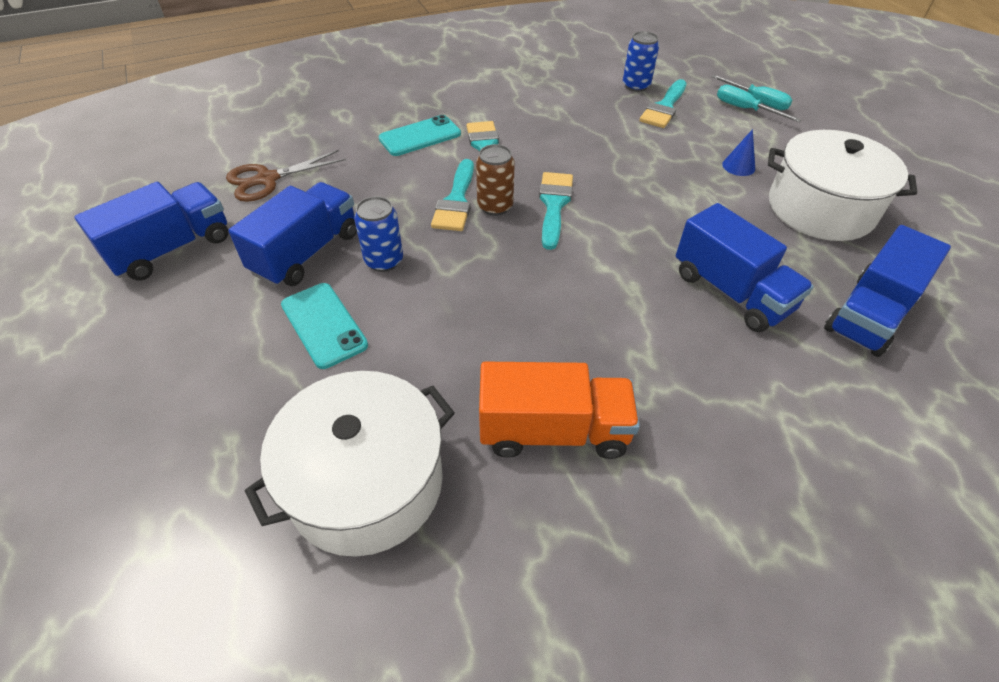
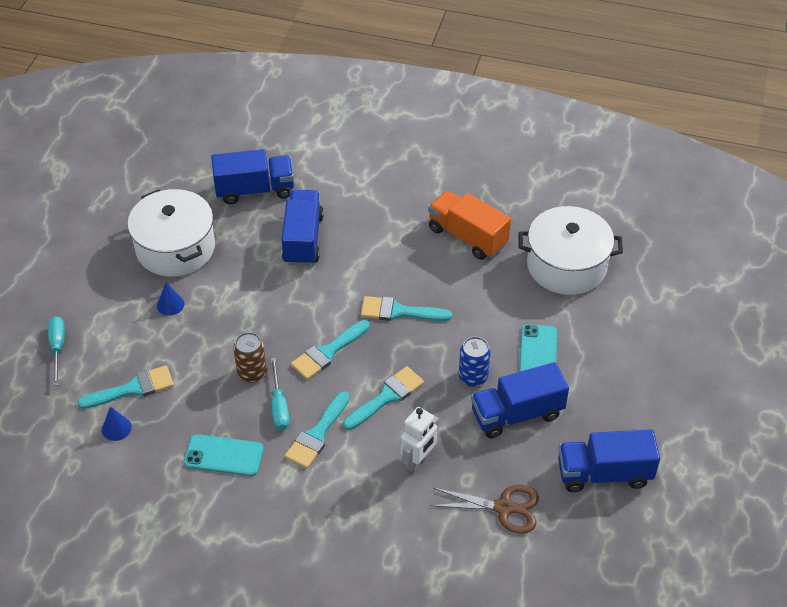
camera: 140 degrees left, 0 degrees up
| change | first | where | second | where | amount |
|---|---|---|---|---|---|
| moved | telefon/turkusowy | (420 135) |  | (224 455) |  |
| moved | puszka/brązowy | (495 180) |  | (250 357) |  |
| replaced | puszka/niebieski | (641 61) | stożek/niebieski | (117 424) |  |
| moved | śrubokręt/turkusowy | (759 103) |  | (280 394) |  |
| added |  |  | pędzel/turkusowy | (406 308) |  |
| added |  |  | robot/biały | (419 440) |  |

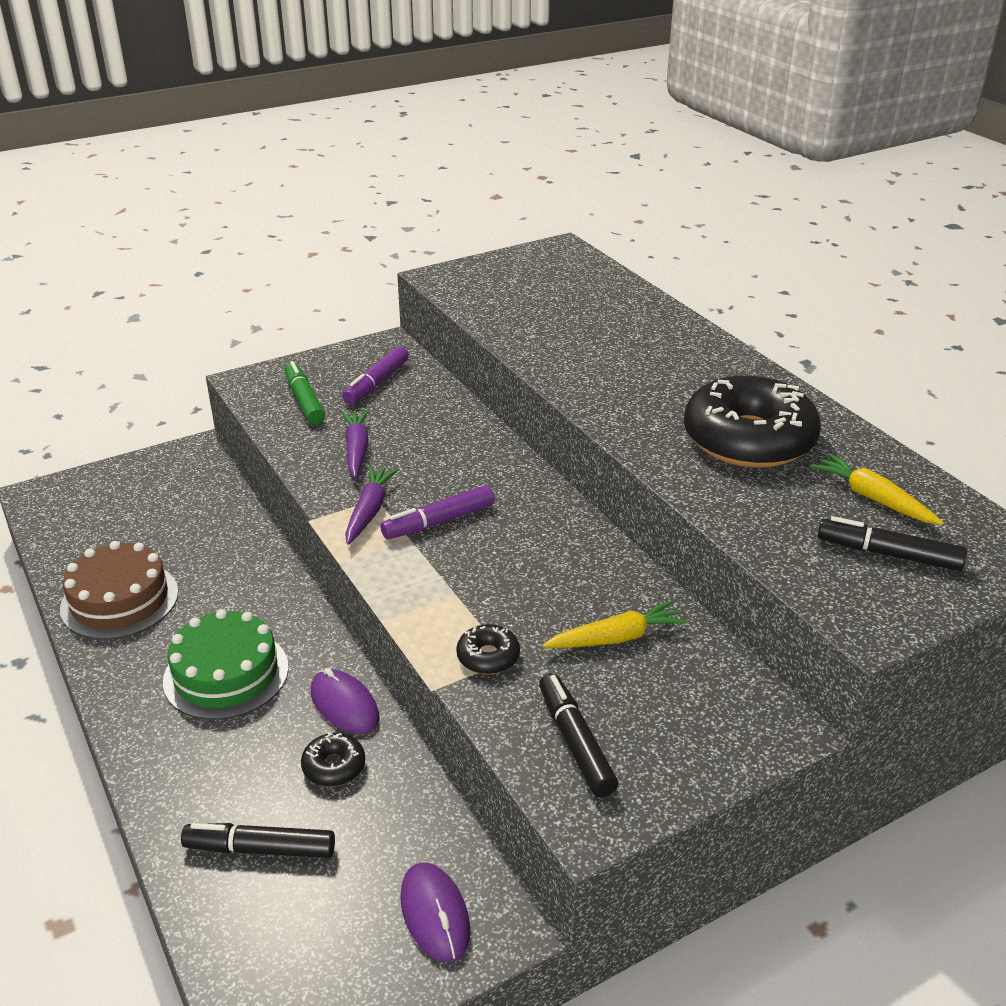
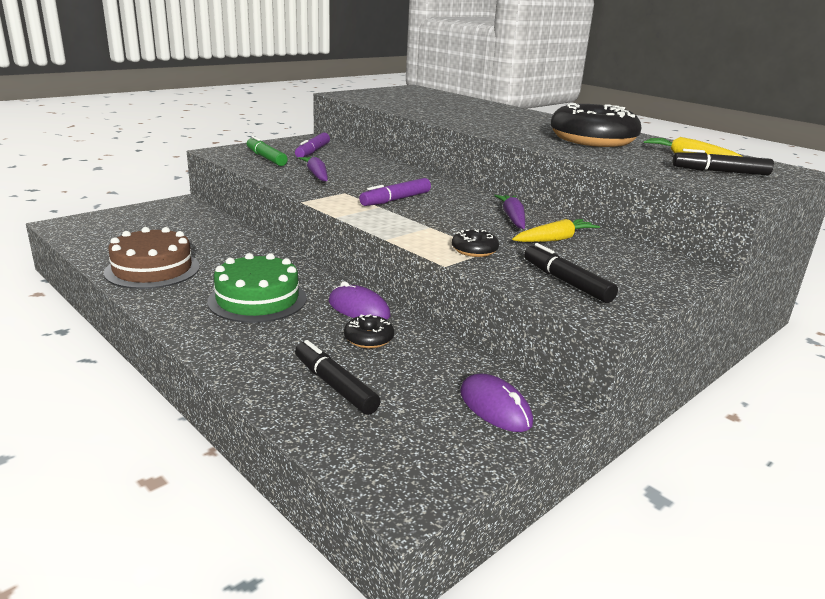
camera: 15 degrees left, 10 degrees down
| change | first | where | second | where | amount |
|---|---|---|---|---|---|
| turned | flamaster/czarny | (258 840) |  | (338 377) | 60 degrees clockwise |
| moved | marchewka/fioletowy | (372 505) |  | (509 212) |  |

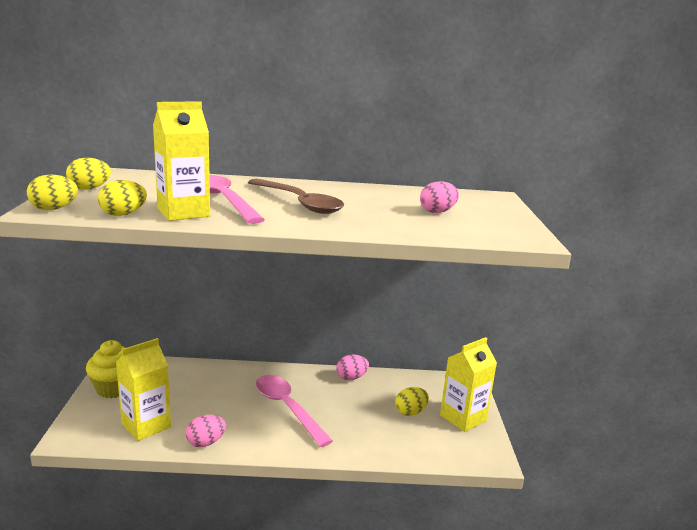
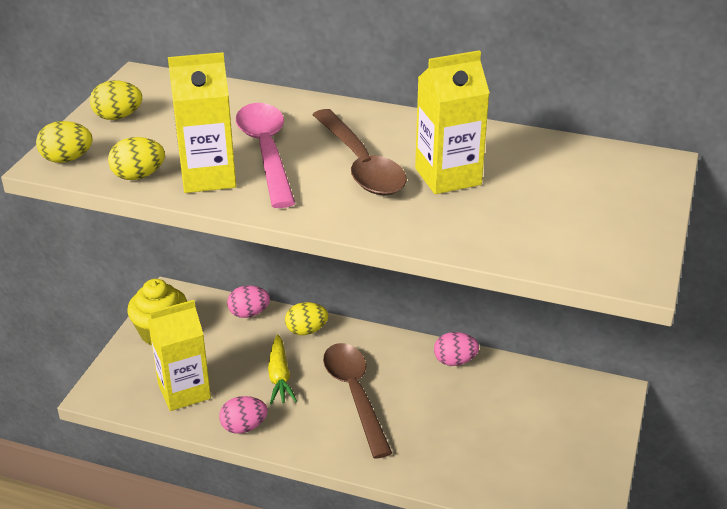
camera: 20 degrees right, 15 degrees up
| change | first | where | second | where | amount |
|---|---|---|---|---|---|
| recoloured | łyżka/różowy | (294 411) | łyżka/brązowy | (357 401) |  |
| moved | jajko/żółty | (412 401) |  | (306 318) |  |
| moved | jajko/różowy | (439 197) |  | (248 302) |  |
| moved | karton mleka/żółty | (468 384) |  | (452 122) |  |
| added |  |  | marchewka/żółty | (282 370) |  |

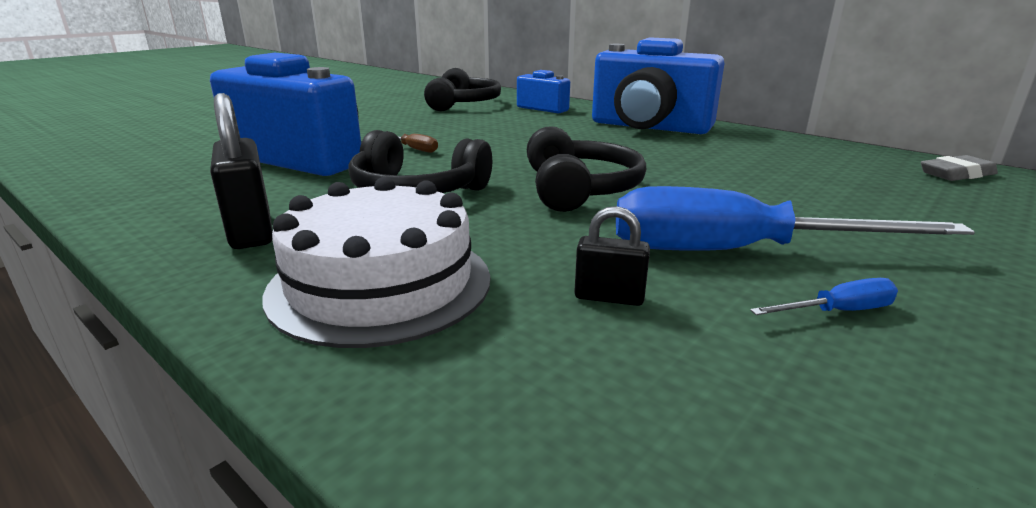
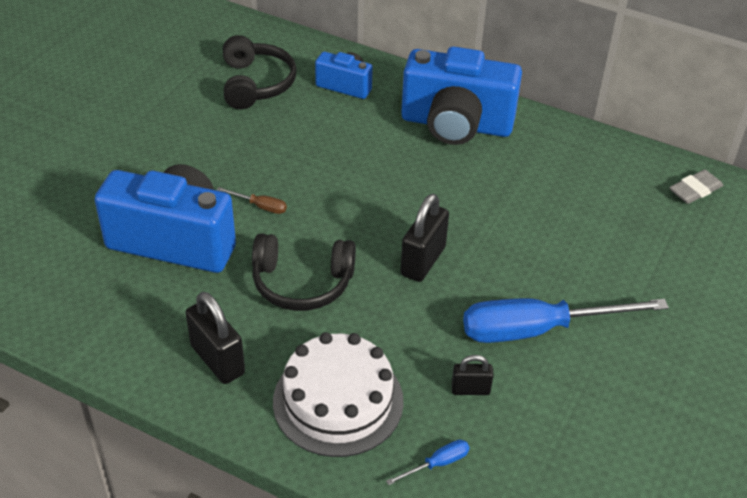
camera: 15 degrees left, 20 degrees up
| change | first | where | second | where | amount |
|---|---|---|---|---|---|
| replaced | słuchawki/czarny | (586 169) | kłódka/czarny | (424 238) |  |
| moved | śrubokręt/niebieski | (824 296) |  | (428 462) |  |

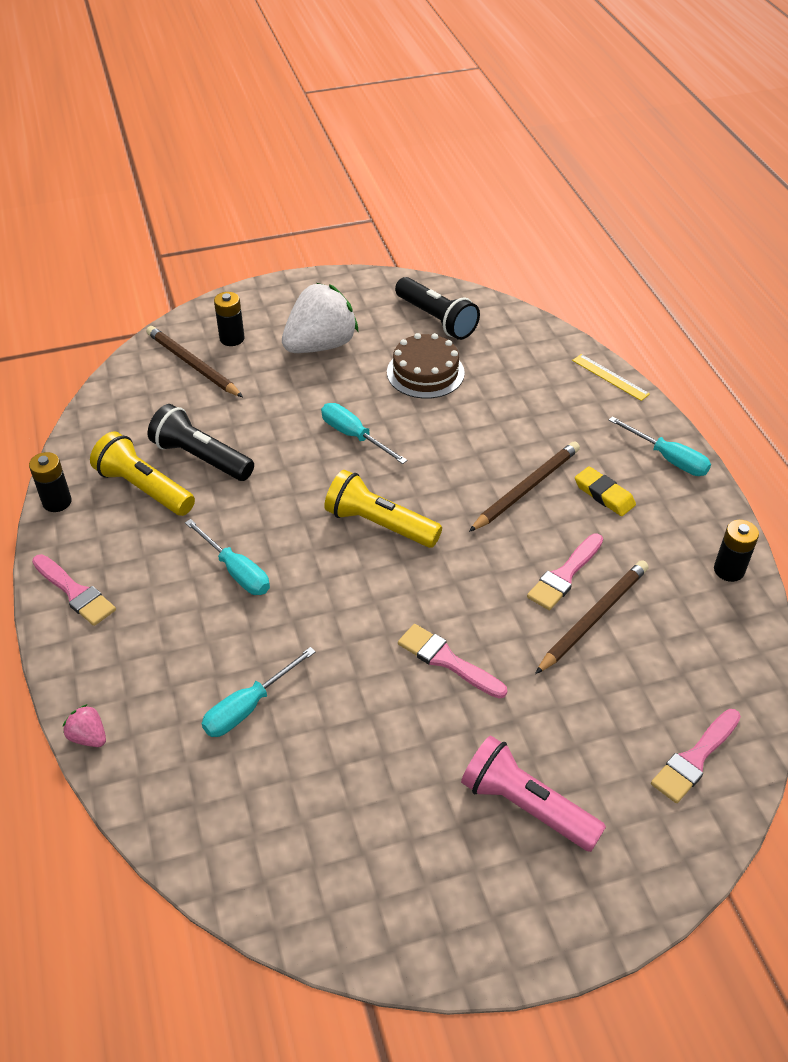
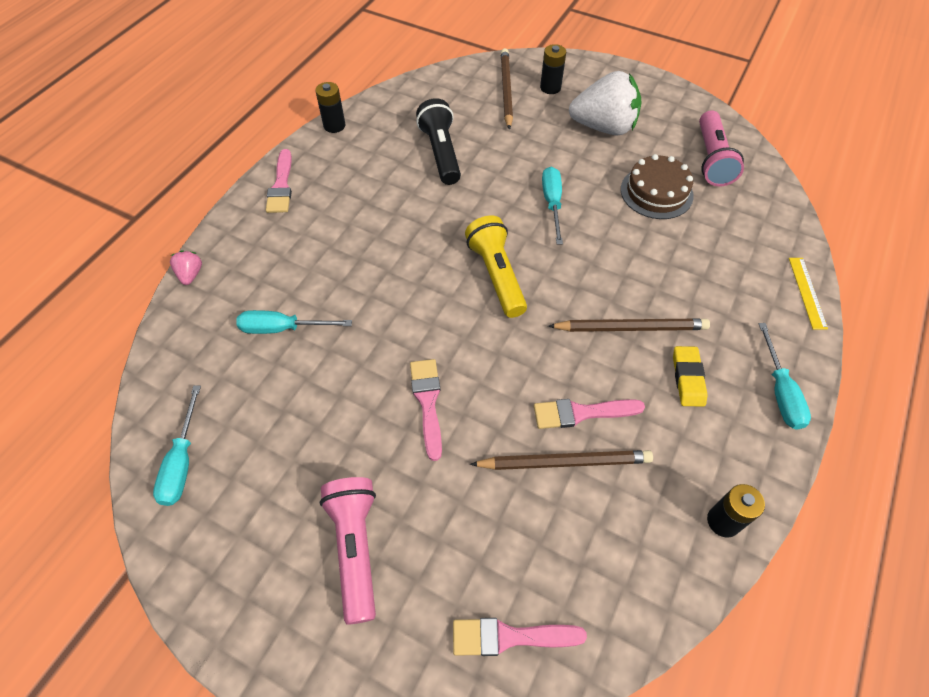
camera: 45 degrees right, 10 degrees up
| change | first | where | second | where | amount |
|---|---|---|---|---|---|
| removed | latarka/żółty | (142 473) |  |  |  |
| moved | śrubokręt/turkusowy | (227 557) |  | (177 446) |  |
| recoloured | latarka/czarny | (437 308) | latarka/różowy | (721 148) |  |

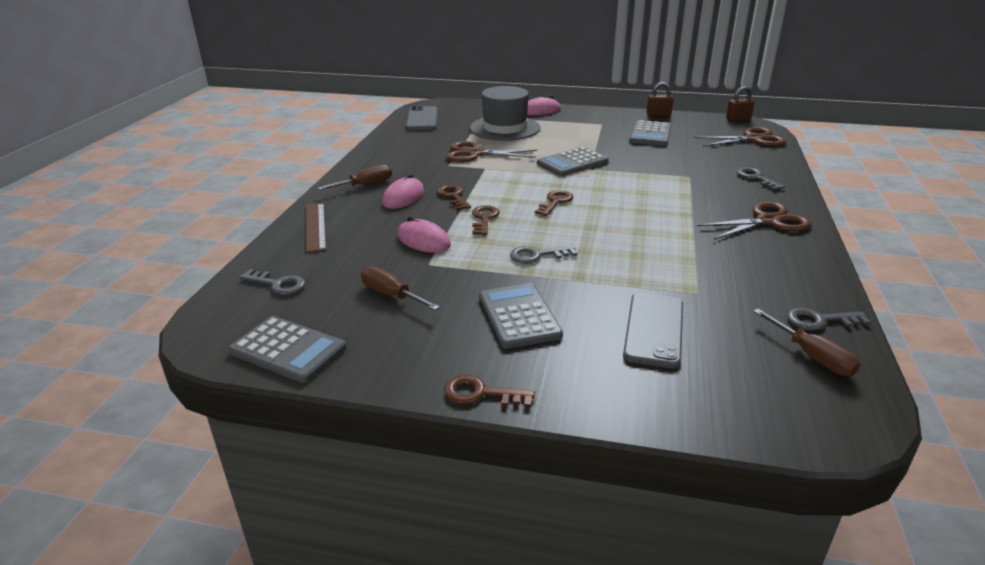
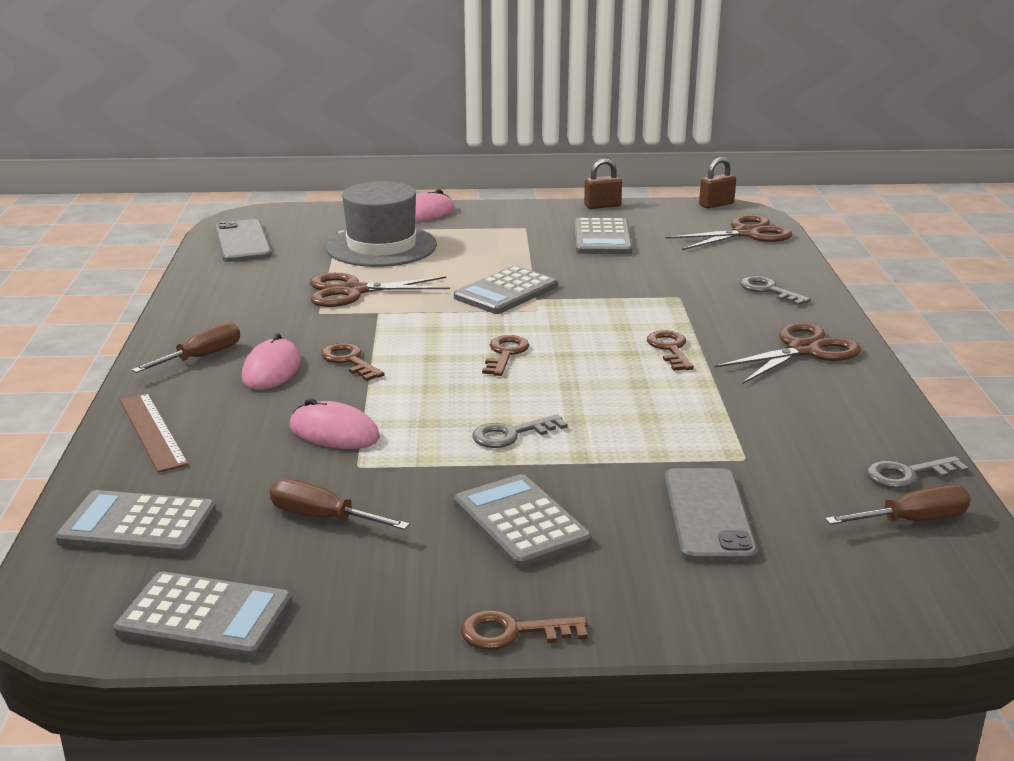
camera: 15 degrees left, 5 degrees down
| change | first | where | second | where | amount |
|---|---|---|---|---|---|
| replaced | klucz/szary | (272 282) | kalkulator/szary | (135 523) |  |
| moved | klucz/brązowy | (486 220) |  | (670 350) |  |
| turned | śrubokręt/brązowy | (806 342) |  | (898 505) | 60 degrees counterclockwise |

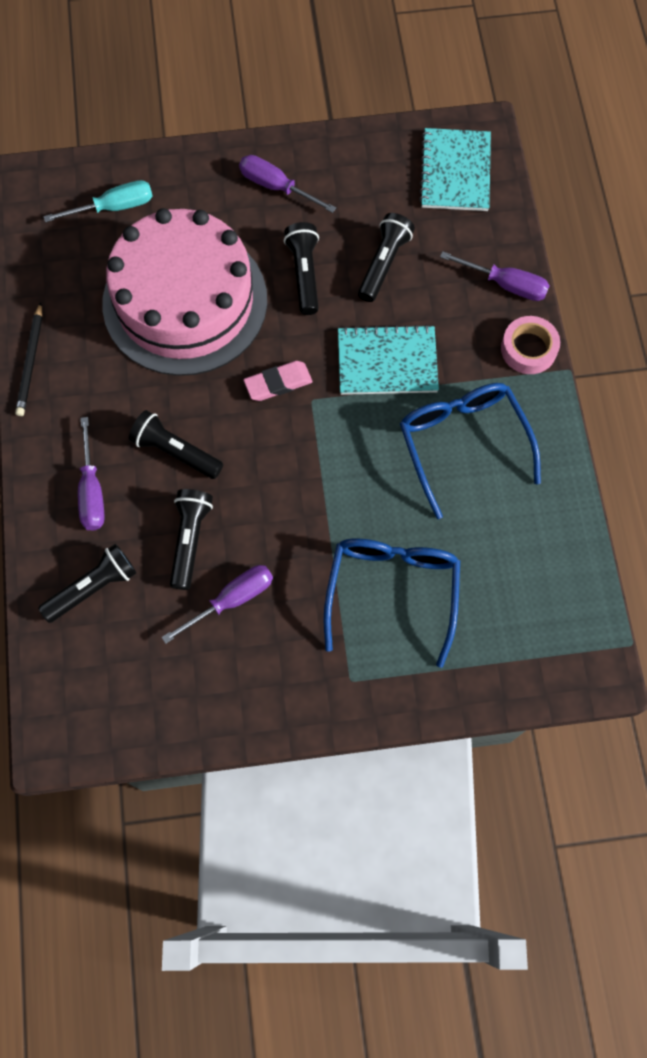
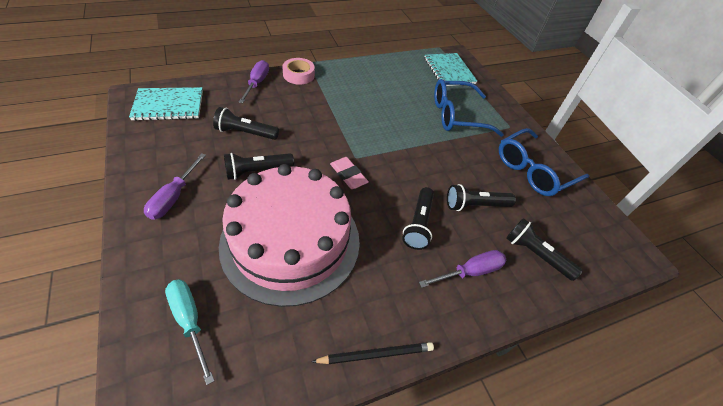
camera: 110 degrees left, 20 degrees down
| change | first | where | second | where | amount |
|---|---|---|---|---|---|
| removed | śrubokręt/fioletowy | (217 604) |  |  |  |
| moved | zeszyt/turkusowy | (388 359) |  | (450 69) |  |
| moved | okulary/niebieski | (470 451) |  | (544 162) |  |

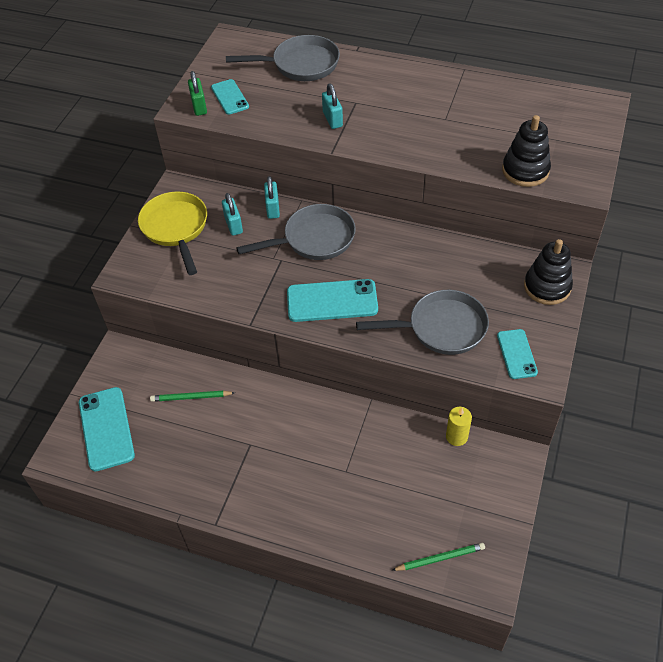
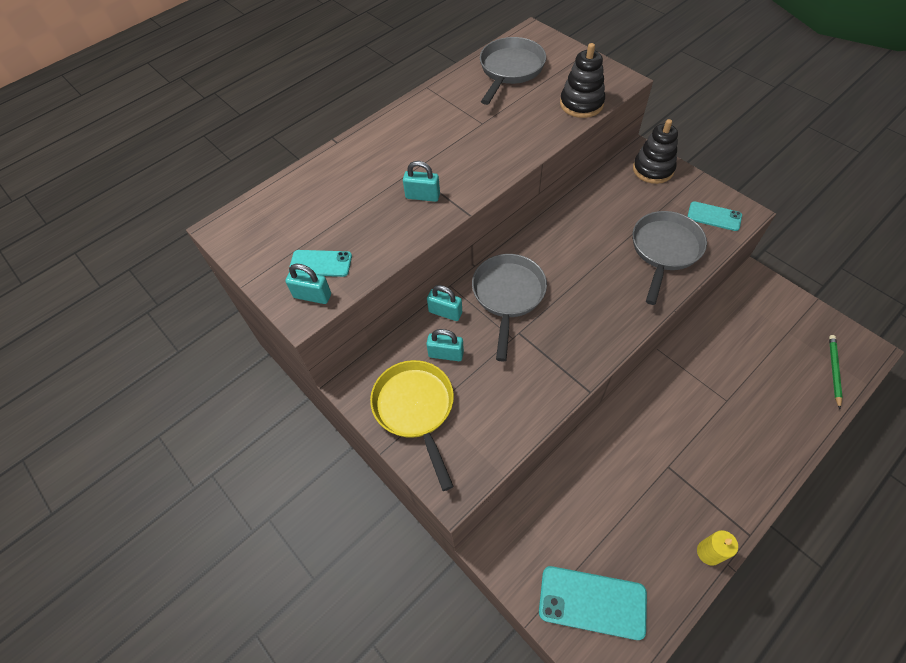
camera: 60 degrees left, 5 degrees up
| change | first | where | second | where | amount |
|---|---|---|---|---|---|
| turned | patelnia/żółty | (172 233) |  | (412 425) | 60 degrees clockwise |
| removed | ołówek/zielony | (192 396) |  |  |  |
| recoloured | kłódka/zielony | (197 93) | kłódka/turkusowy | (308 284) |  |
| moved | patelnia/szary | (283 58) |  | (513 71) |  |
| removed | telefon/turkusowy | (332 300) |  |  |  |
| moved | świeca/żółty | (459 426) |  | (717 548) |  |

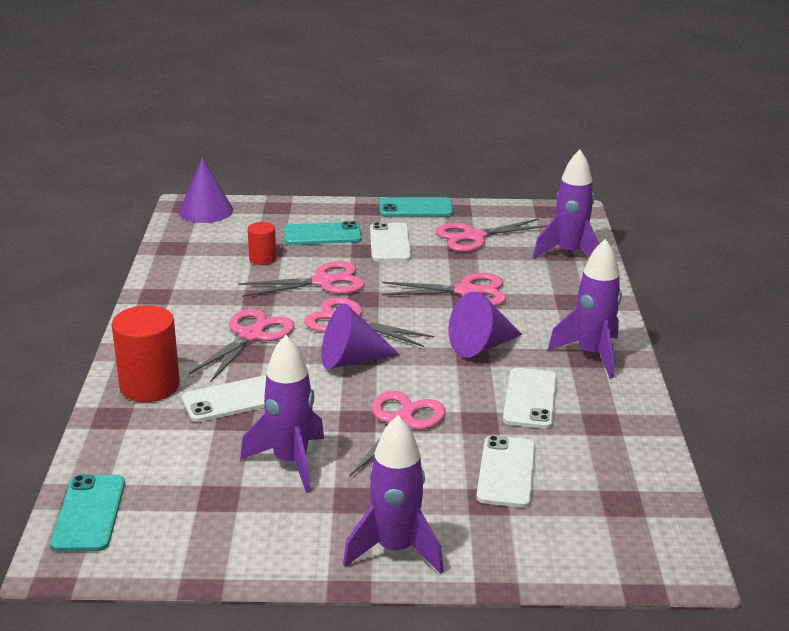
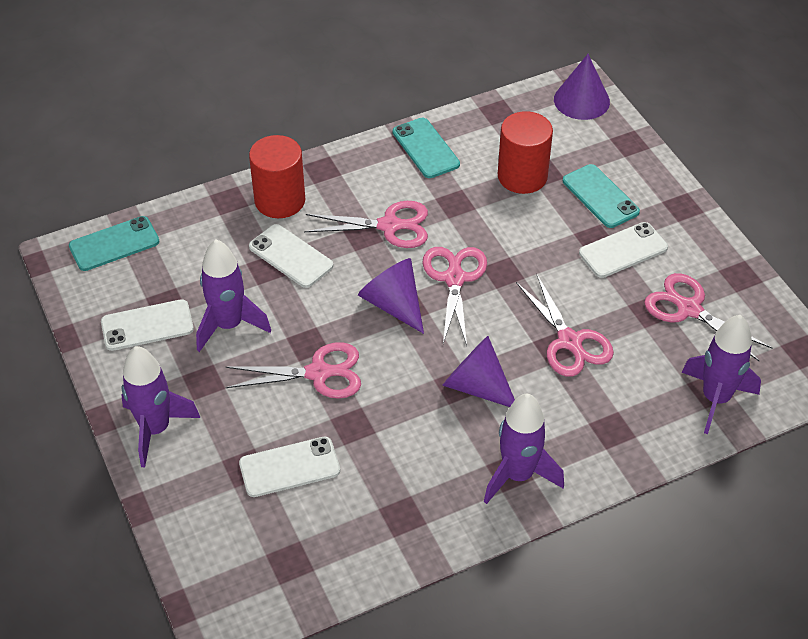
camera: 65 degrees right, 20 degrees up
| change | first | where | second | where | amount |
|---|---|---|---|---|---|
| removed | nożyczki/różowy | (301 279) |  |  |  |
| resized | walec/czerwony | (262 243) |  | (525 152) | x1.83 |
| moved | telefon/turkusowy | (416 206) |  | (426 148) |  |
| moved | telefon/biały | (530 398) |  | (147 325) |  |

